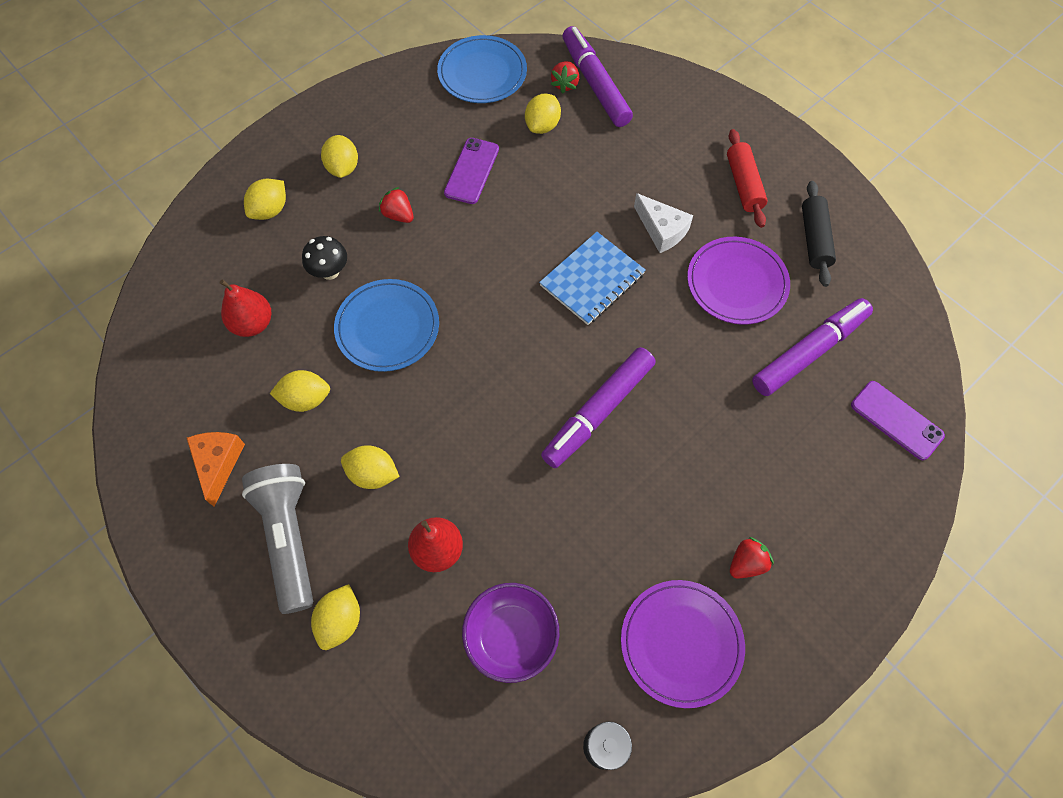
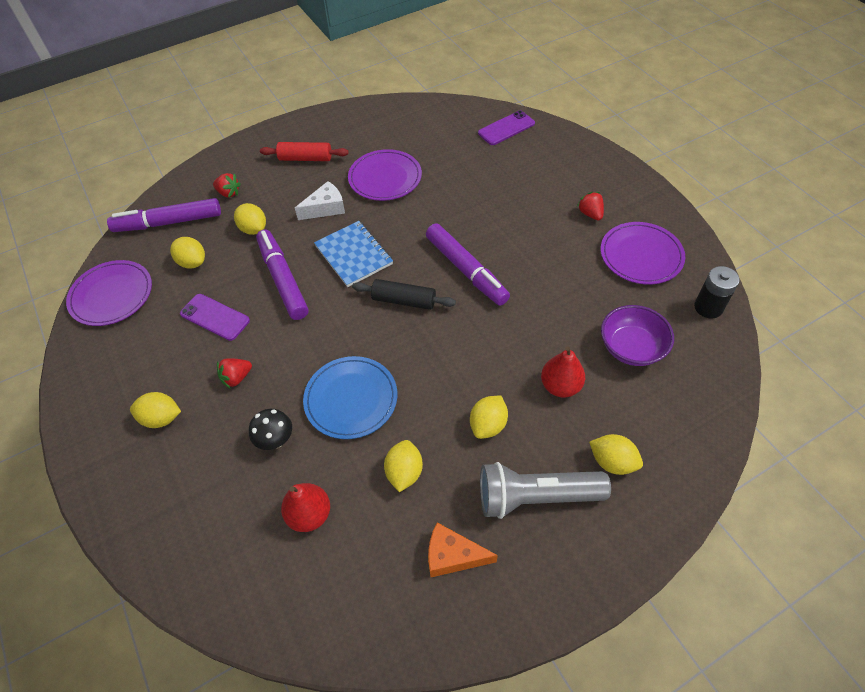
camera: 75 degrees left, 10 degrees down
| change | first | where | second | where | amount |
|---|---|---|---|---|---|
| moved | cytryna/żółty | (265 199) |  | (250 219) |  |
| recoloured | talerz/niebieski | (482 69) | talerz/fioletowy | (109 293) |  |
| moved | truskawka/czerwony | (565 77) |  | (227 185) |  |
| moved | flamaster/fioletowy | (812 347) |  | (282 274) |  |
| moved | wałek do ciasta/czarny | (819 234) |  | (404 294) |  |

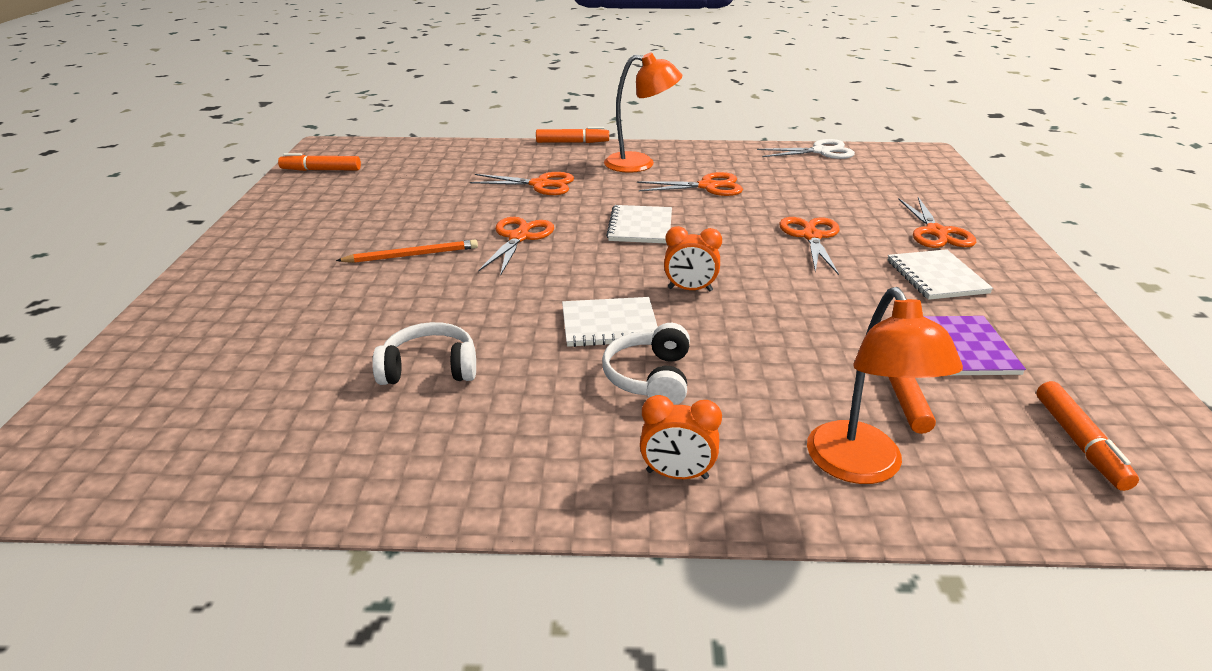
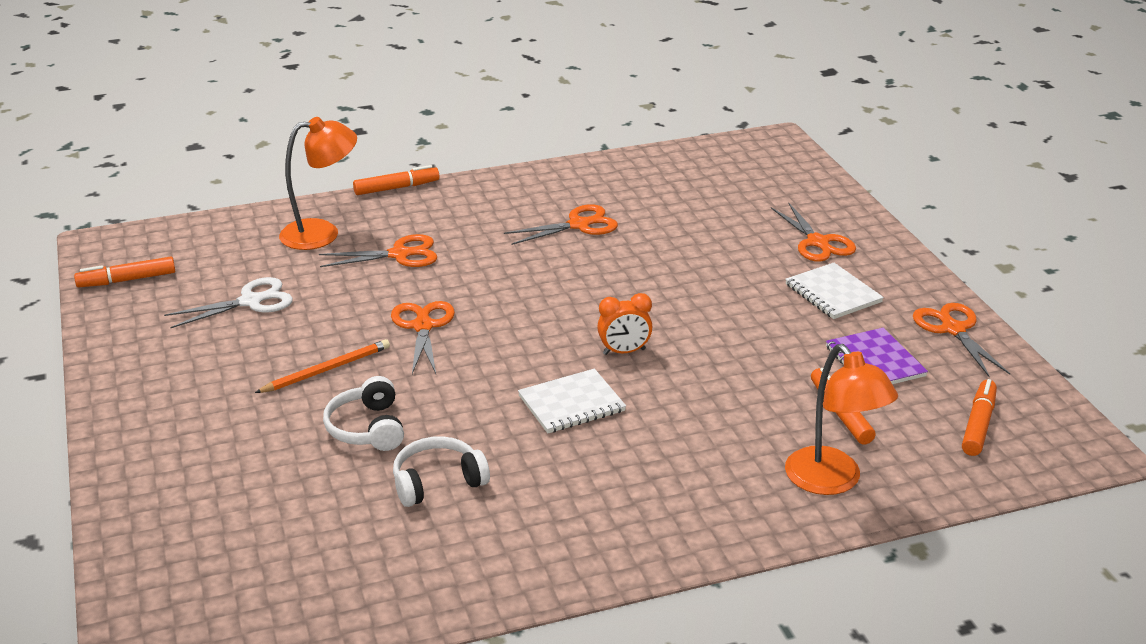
camera: 20 degrees left, 0 degrees up
| change | first | where | second | where | amount |
|---|---|---|---|---|---|
| moved | słuchawki/biały | (646 364) |  | (363 413) |  |
| moved | lampka/pomarańczowy | (643 112) |  | (318 183) |  |
| removed | zeszyt/biały | (639 224) |  |  |  |
| removed | budzik/pomarańczowy | (681 437) |  |  |  |
| moved | nożyczki/biały | (806 149) |  | (228 302) |  |
| moved | nożyczki/pomarańczowy | (809 246) |  | (961 340) |  |
| turned | flamaster/pomarańczowy | (1087 436) |  | (979 417) | 135 degrees counterclockwise |

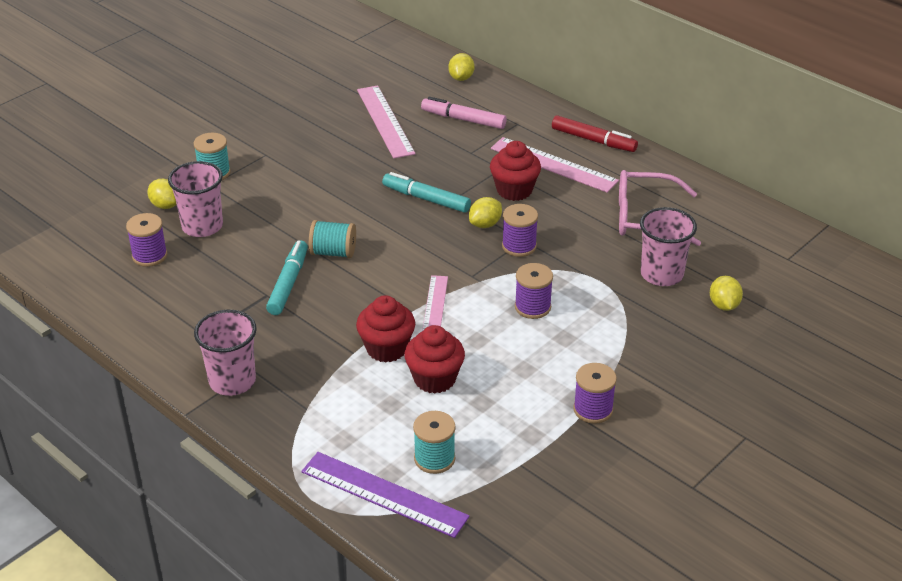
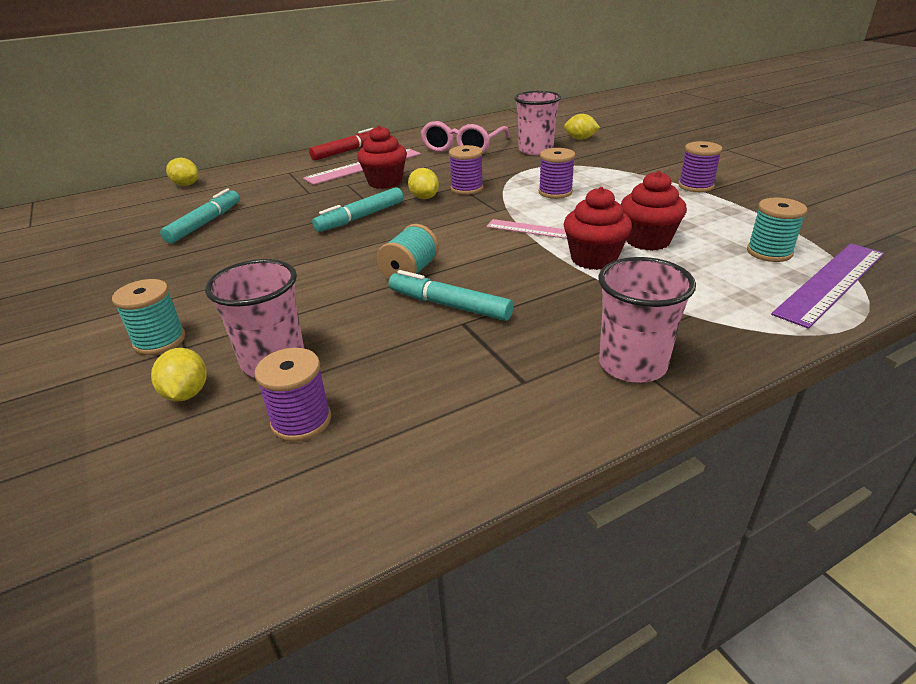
camera: 70 degrees left, 5 degrees down
| change | first | where | second | where | amount |
|---|---|---|---|---|---|
| turned | cytryna/żółty | (162 194) |  | (179 375) | 75 degrees counterclockwise |
| replaced | linijka/różowy | (386 122) | flamaster/turkusowy | (200 215) |  |
| removed | flamaster/różowy | (464 113) |  |  |  |

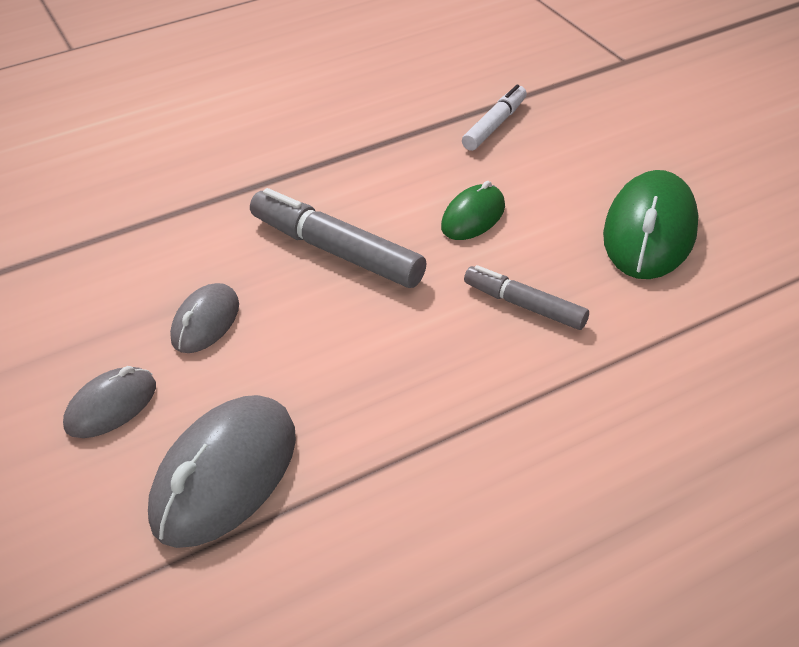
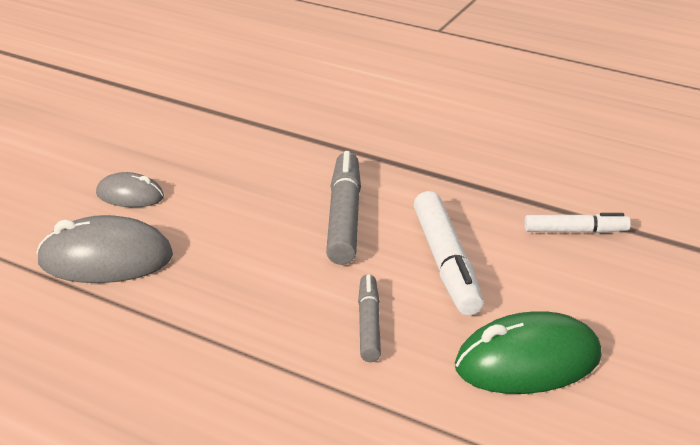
camera: 55 degrees right, 10 degrees down
| change | first | where | second | where | amount |
|---|---|---|---|---|---|
| removed | myszka/szary | (204 318) |  |  |  |
| replaced | myszka/zielony | (473 210) | flamaster/biały | (449 253) |  |

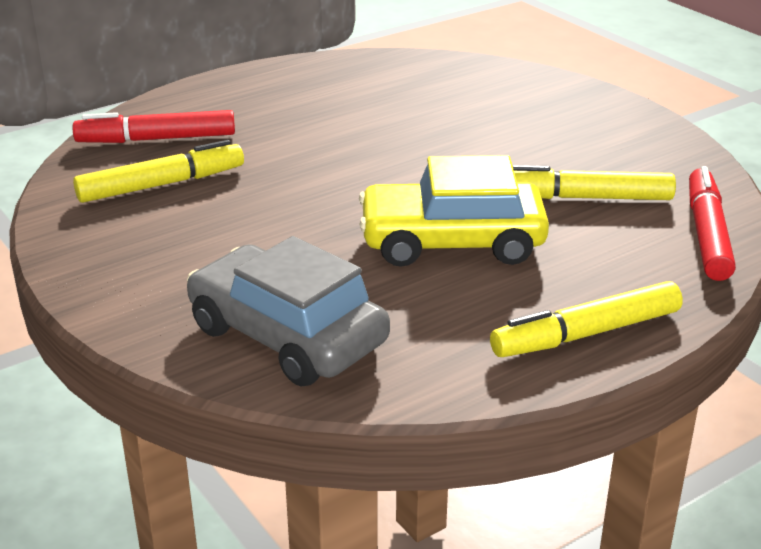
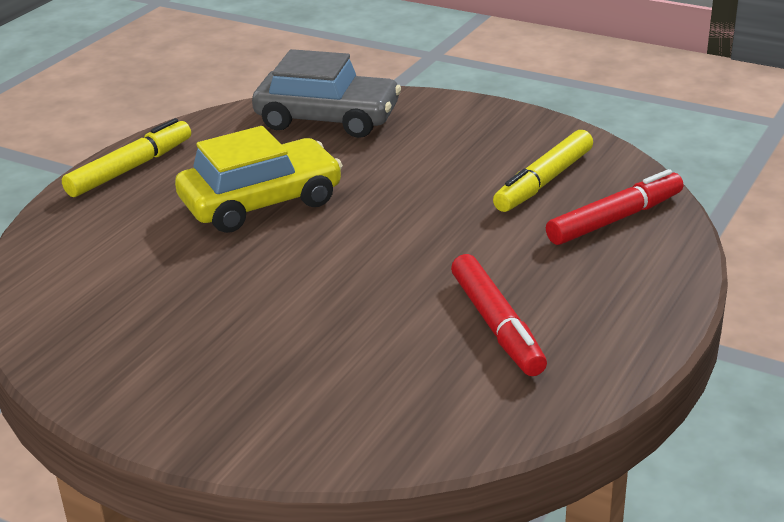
camera: 155 degrees right, 0 degrees up
| change | first | where | second | where | amount |
|---|---|---|---|---|---|
| removed | flamaster/żółty | (594 182) |  |  |  |
| moved | flamaster/czerwony | (712 223) |  | (499 315) |  |

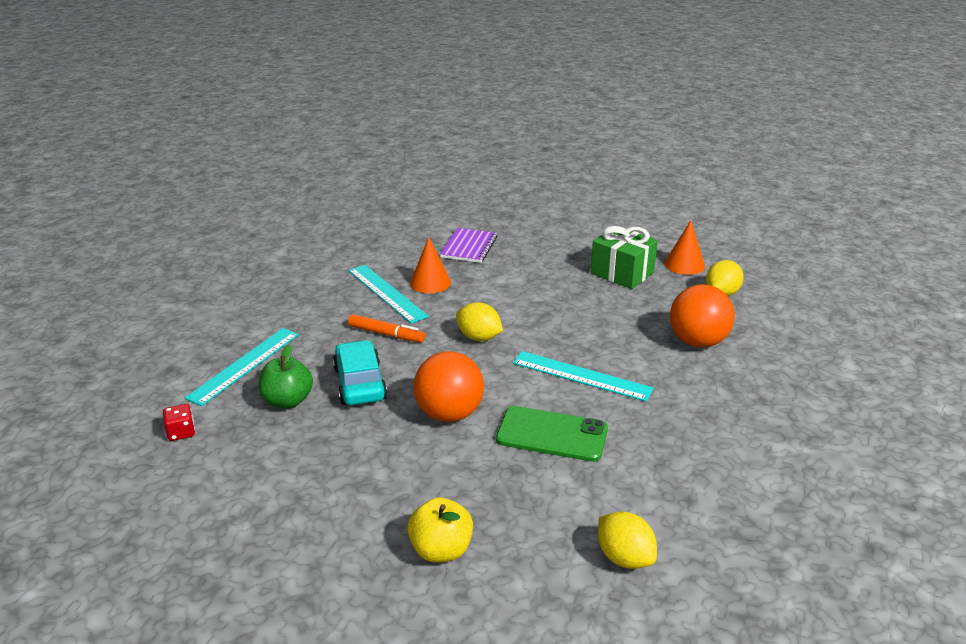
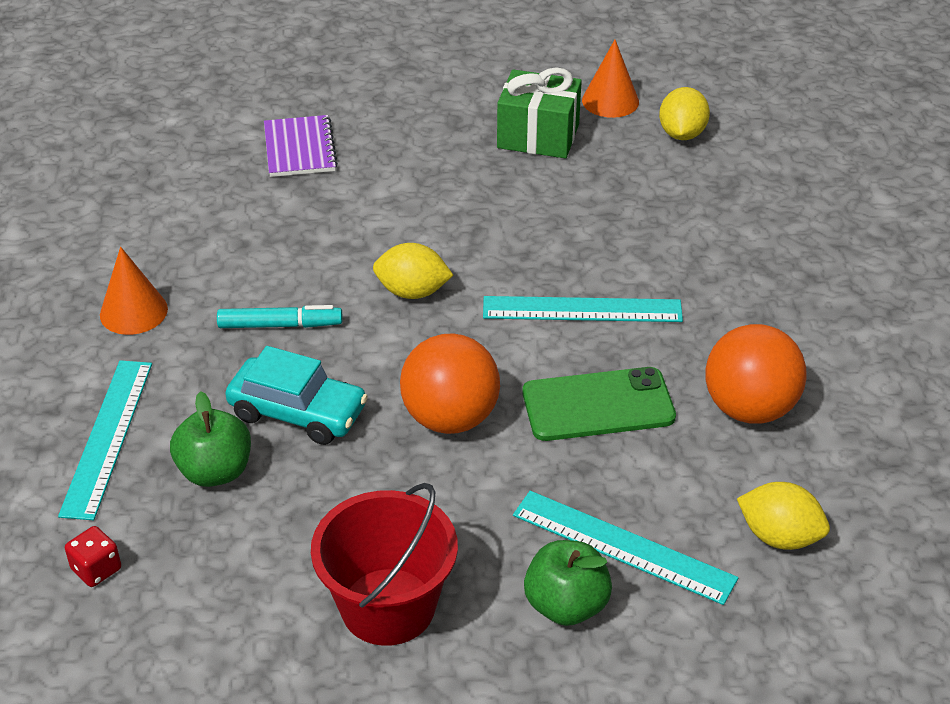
camera: 25 degrees left, 10 degrees up
| change | first | where | second | where | amount |
|---|---|---|---|---|---|
| turned | samochód/turkusowy | (360 372) |  | (296 395) | 150 degrees clockwise |
| moved | linijka/turkusowy | (388 294) |  | (625 548) |  |
| recoloured | flamaster/pomarańczowy | (386 328) | flamaster/turkusowy | (280 316) |  |
| recoloured | jabłko/żółty | (440 530) | jabłko/zielony | (568 583) |  |
| moved | stożek/pomarańczowy | (430 265) |  | (134 291) |  |
| moved | piłka/pomarańczowy | (702 315) |  | (756 374) |  |
| added |  |  | wiadro/czerwony | (384 564) |  |

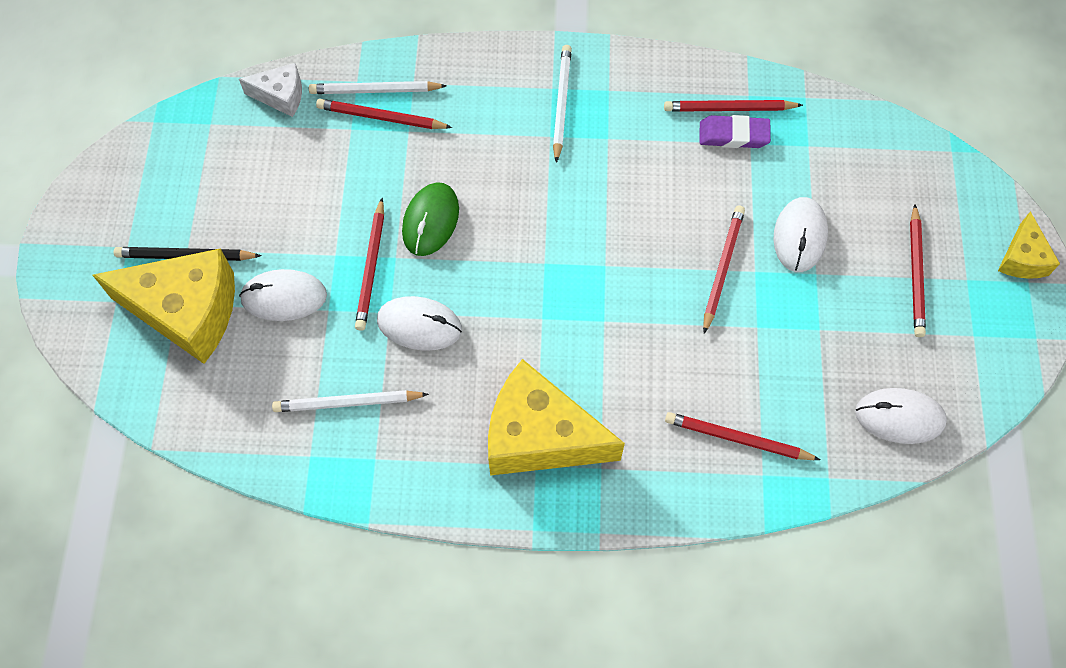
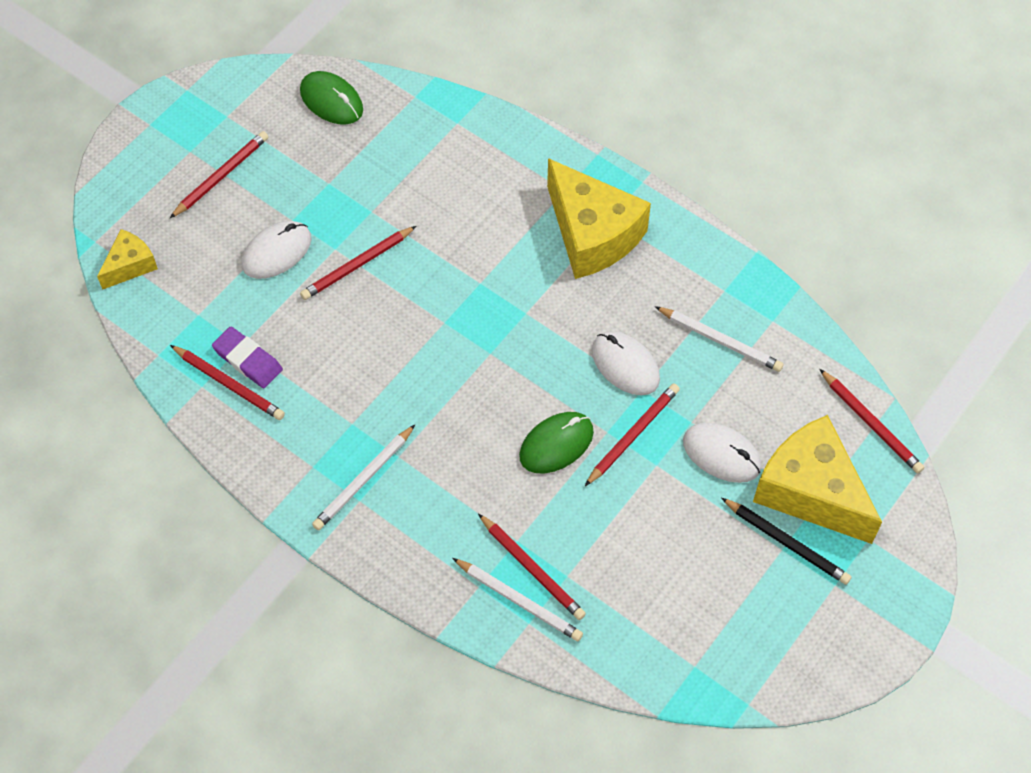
camera: 145 degrees left, 5 degrees down
| change | first | where | second | where | amount |
|---|---|---|---|---|---|
| removed | ser/biały | (270 90) |  |  |  |
| moved | ołówek/czerwony | (742 436) |  | (872 421) |  |
| recoloured | myszka/biały | (901 416) | myszka/zielony | (331 98) |  |
| moved | ser/żółty | (1029 245) |  | (127 259) |  |

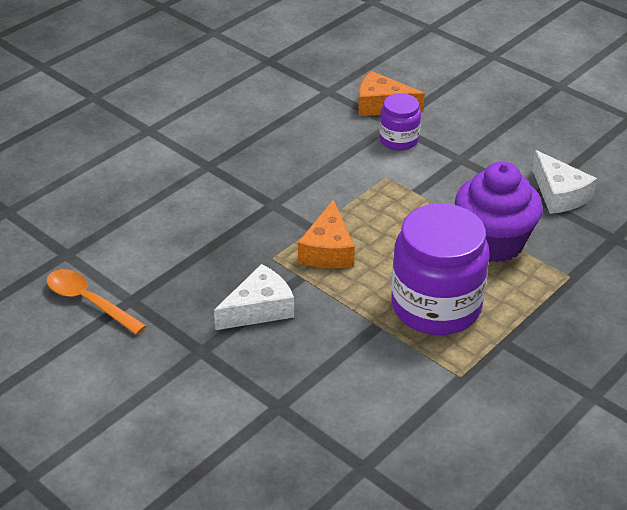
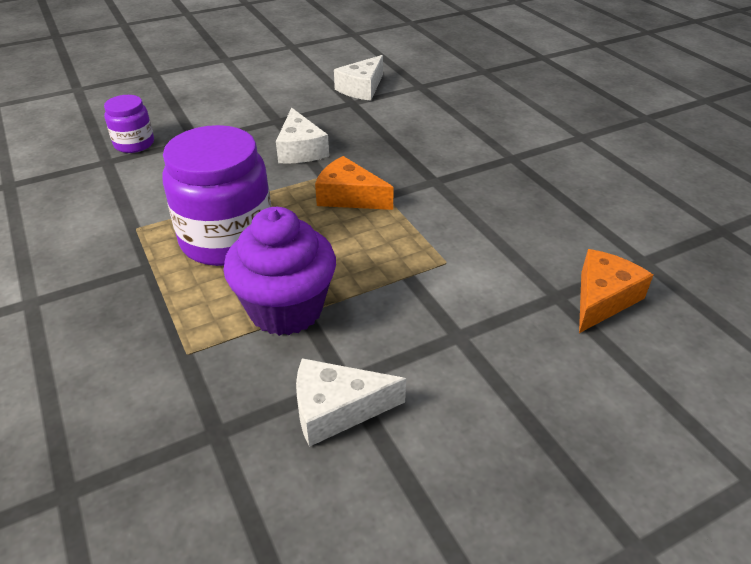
camera: 110 degrees right, 0 degrees up
| change | first | where | second | where | amount |
|---|---|---|---|---|---|
| replaced | łyżka/pomarańczowy | (96 302) | ser/biały | (358 78) |  |
| moved | słoik/fioletowy | (400 122) |  | (129 124) |  |

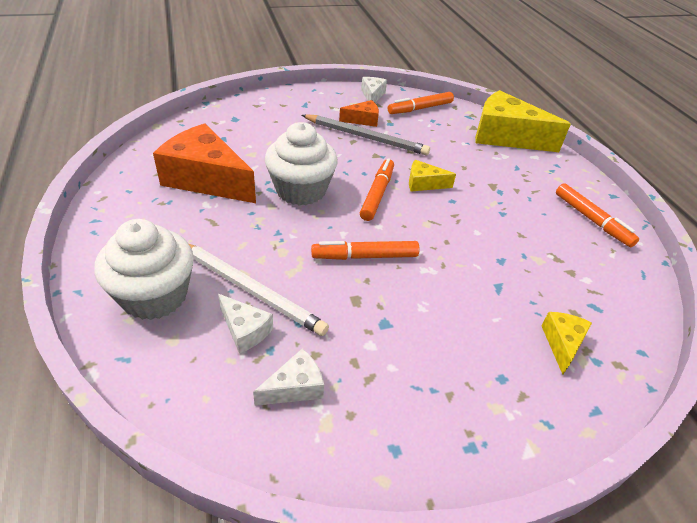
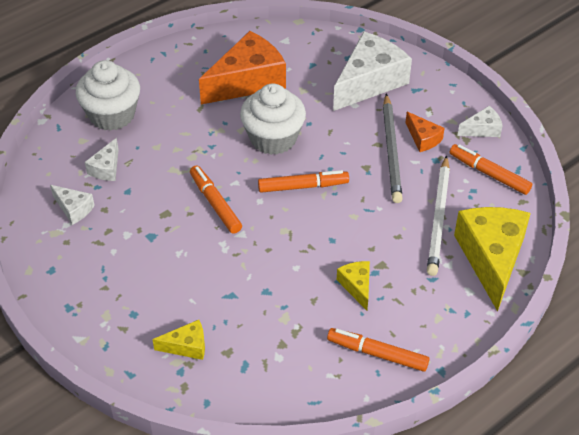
camera: 70 degrees right, 5 degrees up
| change | first | where | second | where | amount |
|---|---|---|---|---|---|
| turned | ser/pomarańczowy | (204 163) |  | (242 67) | 45 degrees clockwise |
| moved | ołówek/biały | (259 290) |  | (438 215) |  |
| moved | ser/żółty | (432 175) |  | (353 285) |  |
| turned | flamaster/pomarańczowy | (597 215) |  | (378 350) | 75 degrees clockwise |
| added |  |  | ser/biały | (372 71) |  |

